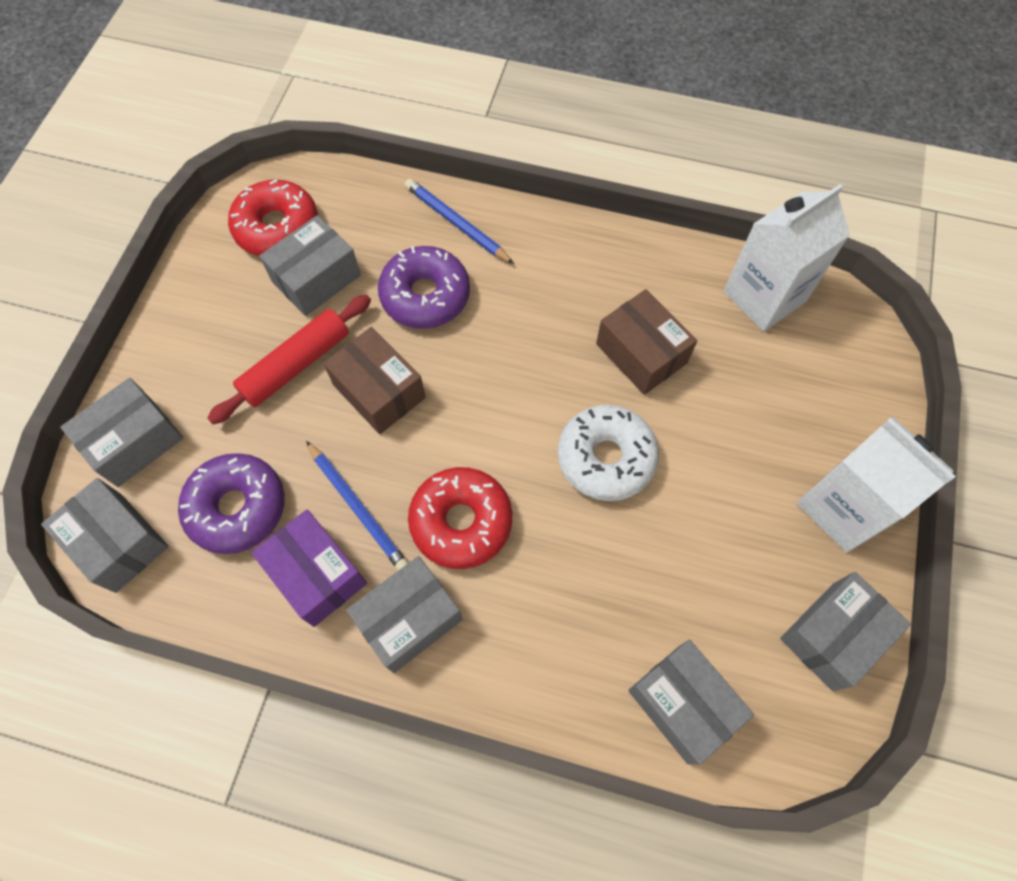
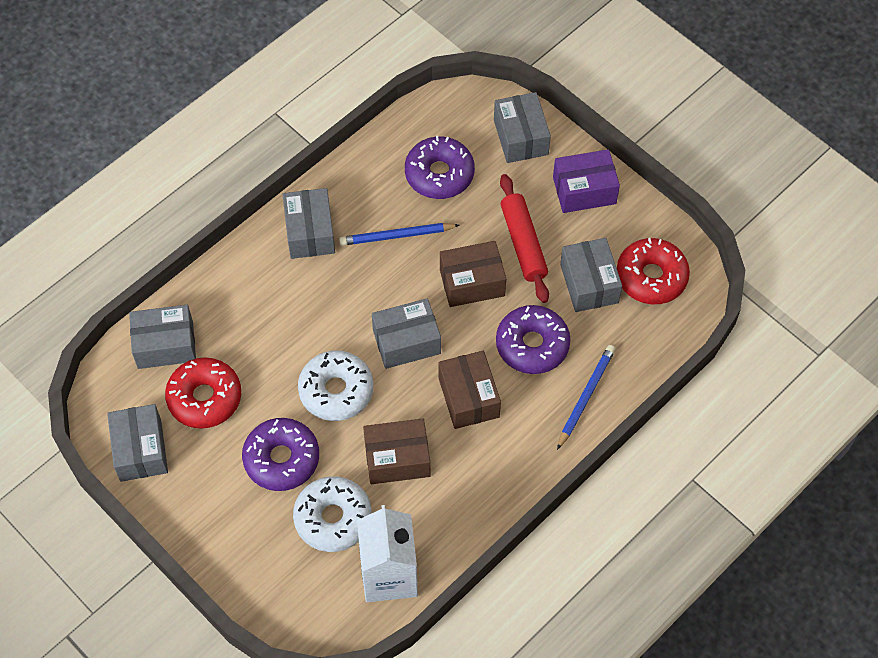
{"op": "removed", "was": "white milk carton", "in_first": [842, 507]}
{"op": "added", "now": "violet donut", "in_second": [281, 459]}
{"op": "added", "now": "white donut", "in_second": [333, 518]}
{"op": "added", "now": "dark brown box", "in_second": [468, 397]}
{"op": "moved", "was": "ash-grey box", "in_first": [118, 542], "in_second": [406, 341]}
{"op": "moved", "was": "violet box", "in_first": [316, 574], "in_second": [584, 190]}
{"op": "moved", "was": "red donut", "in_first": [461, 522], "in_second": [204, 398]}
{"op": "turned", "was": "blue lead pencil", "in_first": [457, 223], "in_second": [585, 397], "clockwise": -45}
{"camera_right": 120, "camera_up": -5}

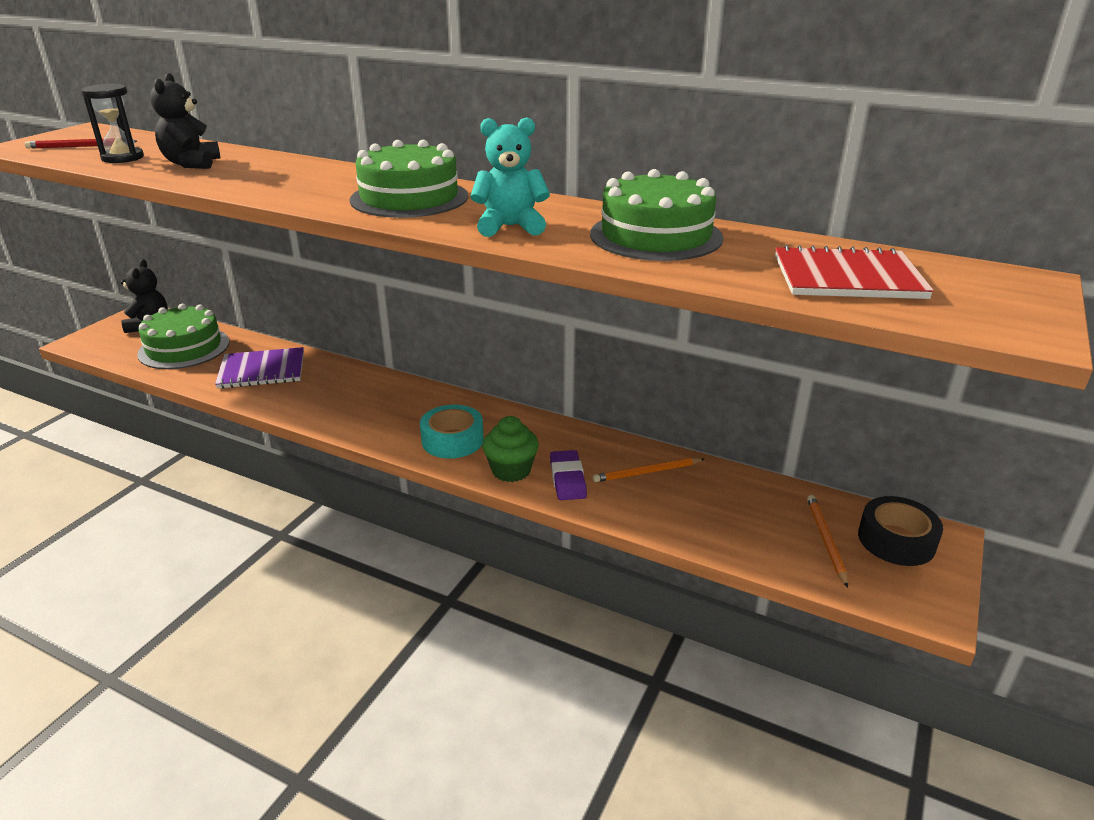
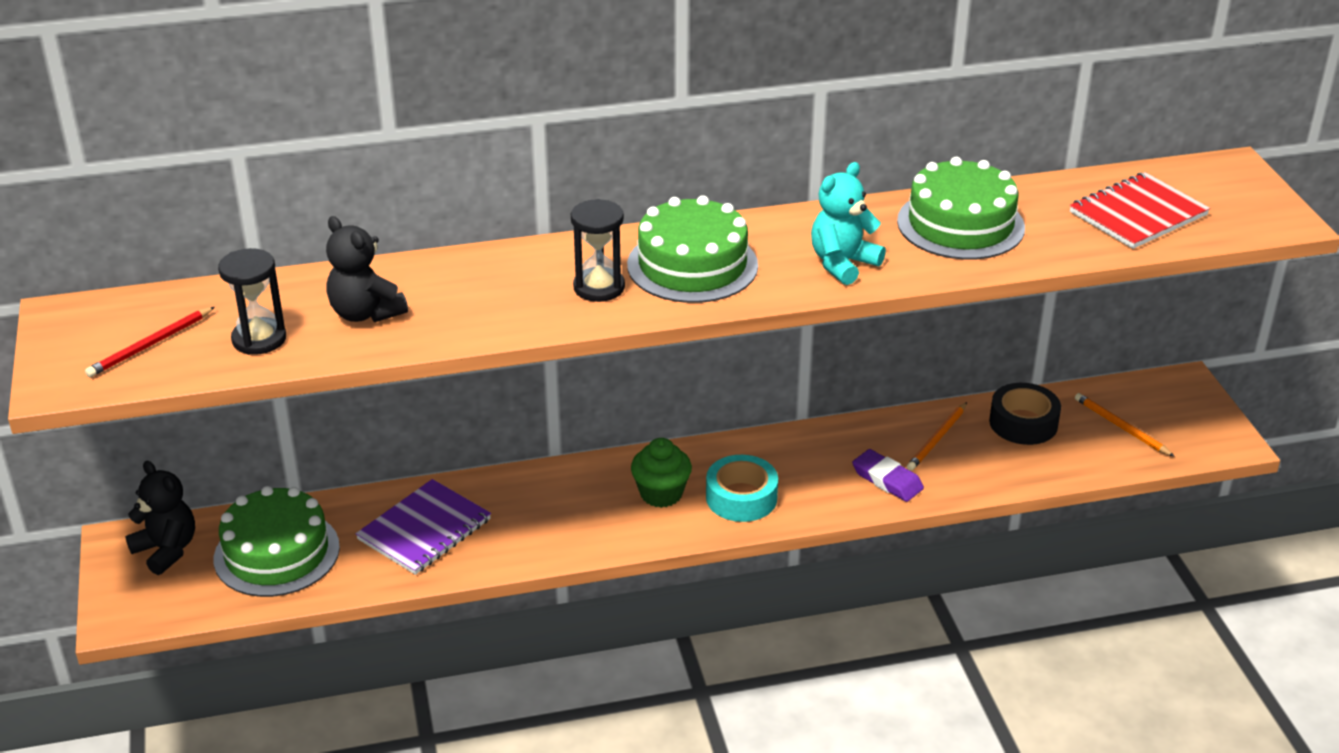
{"op": "added", "now": "ebony hourglass", "in_second": [599, 287]}
{"op": "moved", "was": "green muffin", "in_first": [511, 470], "in_second": [661, 494]}
{"op": "moved", "was": "ebony roll of tape", "in_first": [896, 540], "in_second": [1023, 423]}
{"camera_right": -40, "camera_up": 5}

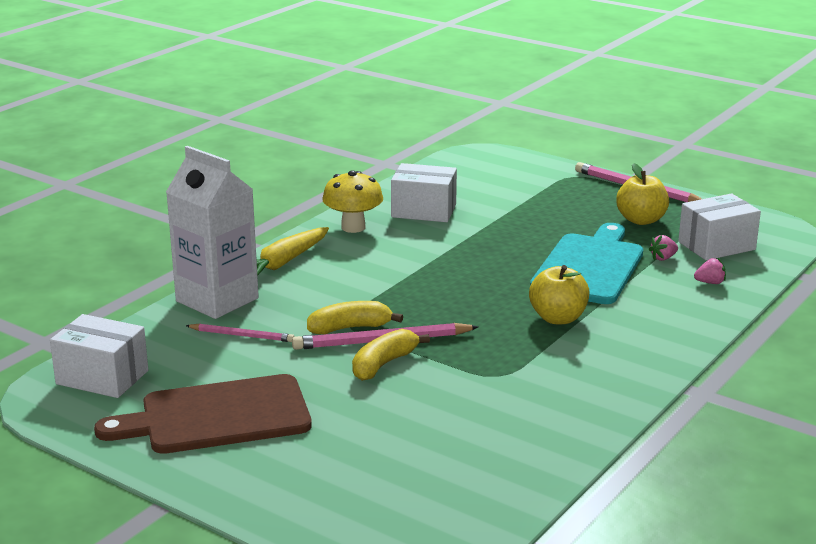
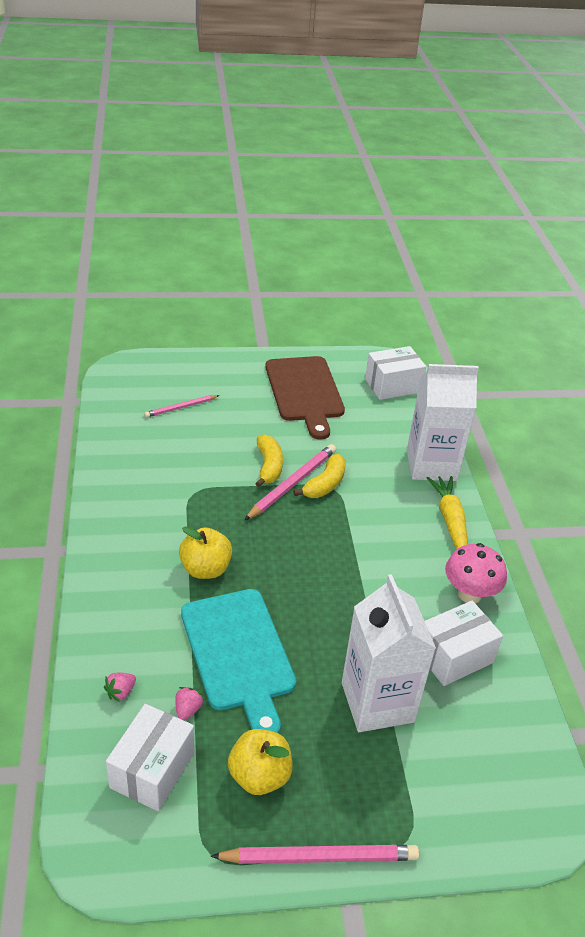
{"op": "added", "now": "white milk carton", "in_second": [377, 702]}
{"op": "moved", "was": "rosy lead pencil", "in_first": [242, 335], "in_second": [181, 408]}
{"op": "recoloured", "was": "bright yellow mushroom", "now": "rosy mushroom", "in_first": [353, 227], "in_second": [469, 594]}
{"op": "turned", "was": "dark brown cutting board", "in_first": [217, 416], "in_second": [304, 392], "clockwise": 135}
{"camera_right": 135, "camera_up": 15}

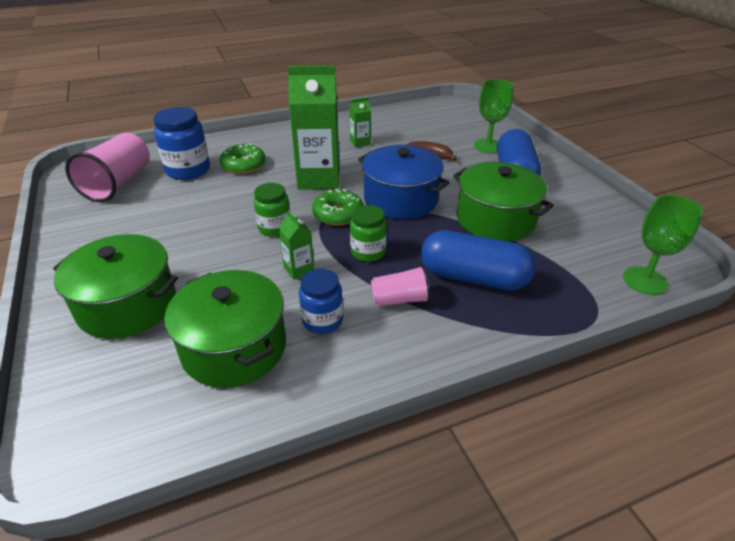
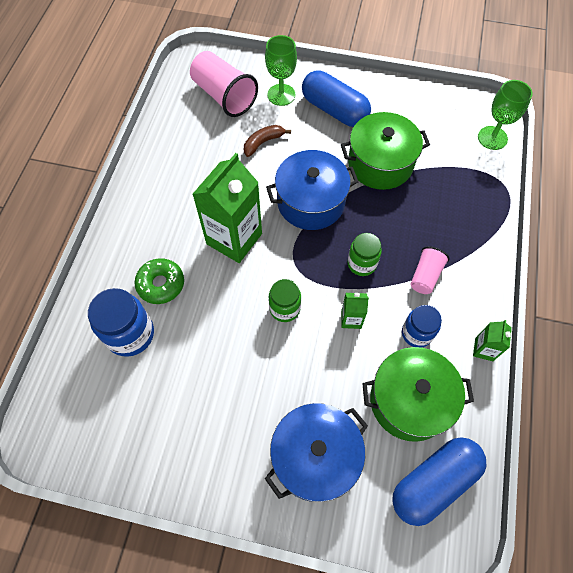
{"op": "removed", "was": "green donut", "in_first": [338, 214]}
{"op": "moved", "was": "rosy cup", "in_first": [118, 183], "in_second": [224, 96]}
{"op": "moved", "was": "green milk carton", "in_first": [360, 142], "in_second": [484, 349]}
{"op": "moved", "was": "blue pill", "in_first": [473, 277], "in_second": [434, 482]}
{"op": "recoloured", "was": "green pot", "now": "blue pot", "in_first": [127, 305], "in_second": [315, 457]}
{"camera_right": -55, "camera_up": 25}

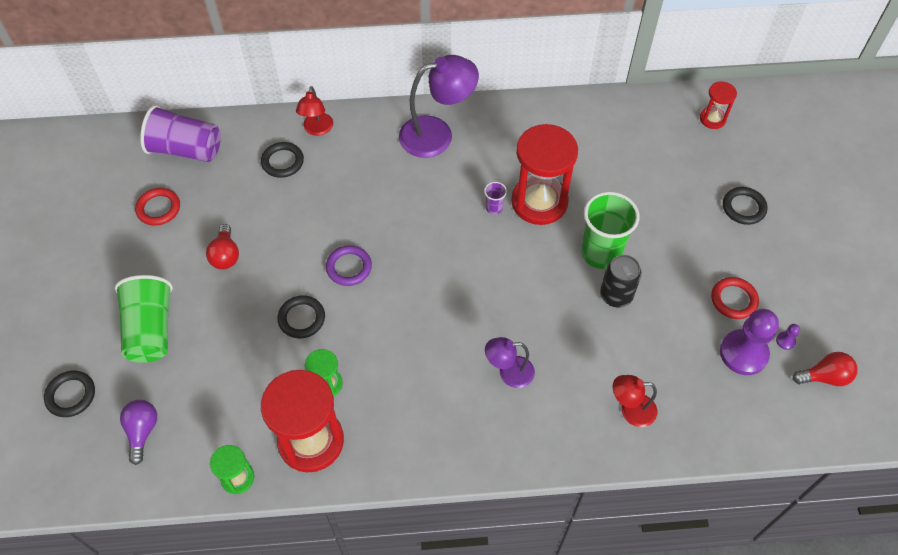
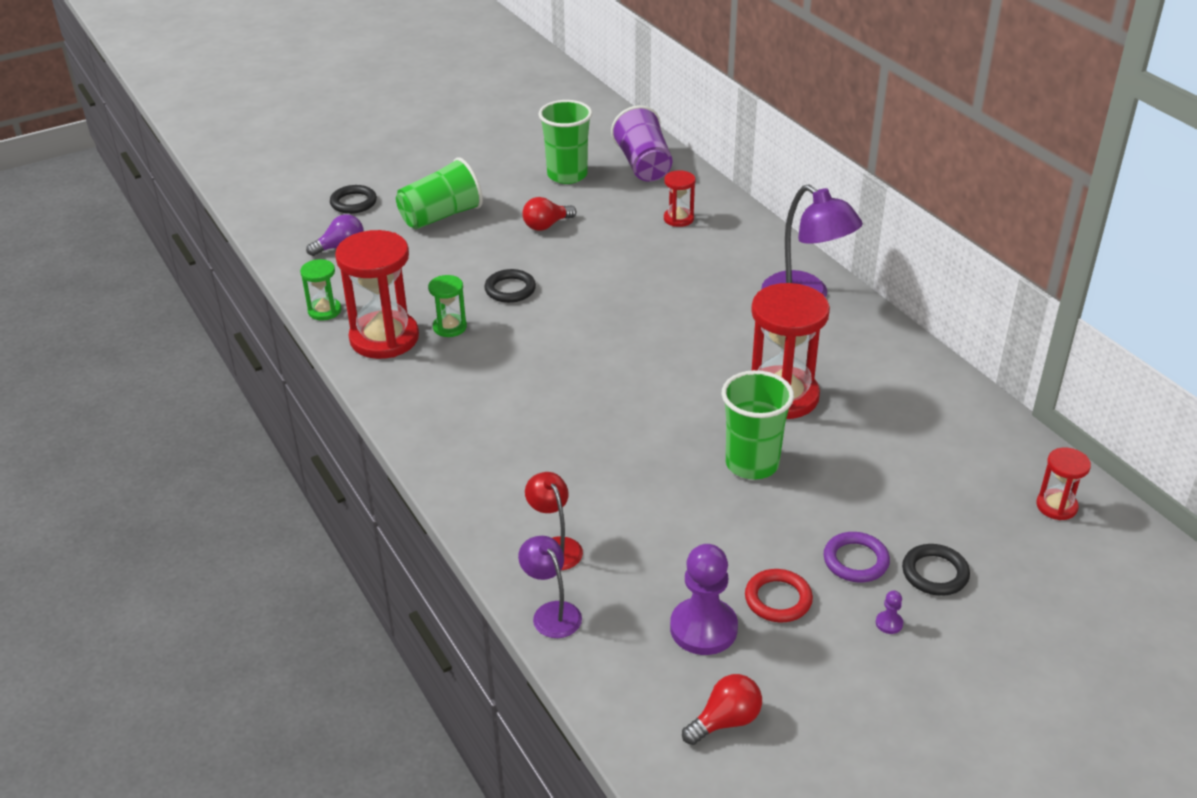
{"op": "removed", "was": "red reading lamp", "in_first": [317, 129]}
{"op": "removed", "was": "violet cup", "in_first": [494, 208]}
{"op": "removed", "was": "ebony can", "in_first": [616, 295]}
{"op": "moved", "was": "violet torus", "in_first": [349, 267], "in_second": [855, 561]}
{"op": "moved", "was": "violet reading lamp", "in_first": [509, 373], "in_second": [551, 612]}
{"op": "moved", "was": "violet pawn", "in_first": [785, 341], "in_second": [889, 623]}
{"op": "replaced", "was": "red torus", "now": "green cup", "in_first": [158, 208], "in_second": [567, 175]}
{"op": "replaced", "was": "ebony torus", "now": "red hourglass", "in_first": [282, 162], "in_second": [678, 219]}
{"op": "turned", "was": "red lightbulb", "in_first": [824, 377], "in_second": [725, 721], "clockwise": -90}
{"camera_right": 65, "camera_up": -20}

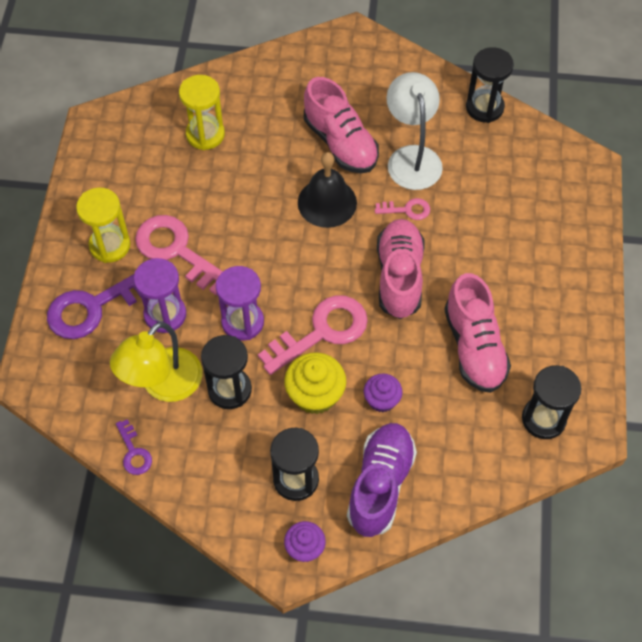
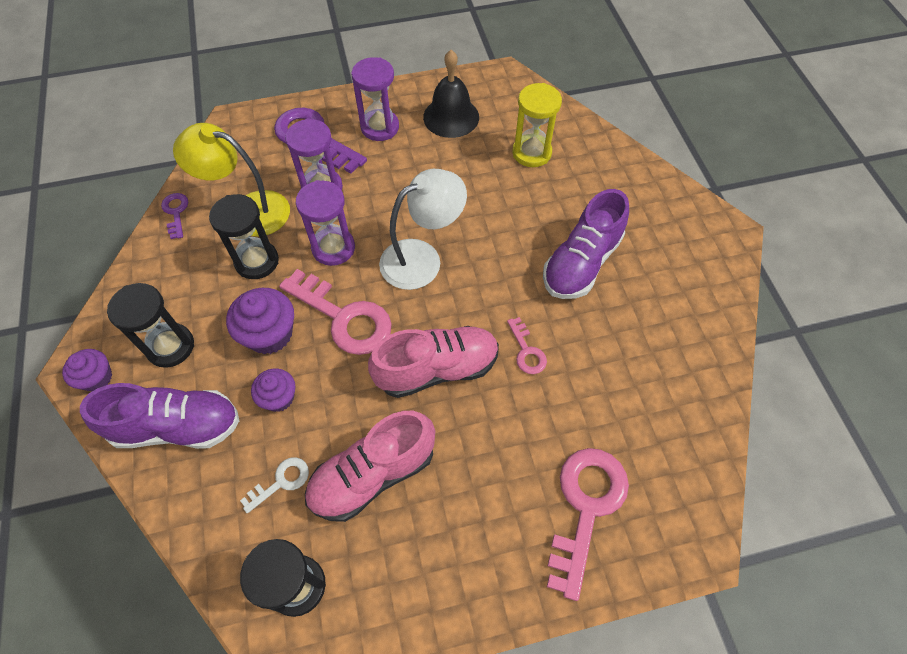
{"op": "removed", "was": "ebony hourglass", "in_first": [484, 107]}
{"op": "added", "now": "white latchkey", "in_second": [281, 482]}
{"op": "moved", "was": "rosy latchkey", "in_first": [176, 251], "in_second": [586, 507]}
{"op": "moved", "was": "ebony bell", "in_first": [327, 202], "in_second": [451, 117]}
{"op": "moved", "was": "white reading lamp", "in_first": [412, 157], "in_second": [422, 258]}
{"op": "recoloured", "was": "bright yellow hourglass", "now": "violet hourglass", "in_first": [110, 245], "in_second": [380, 127]}
{"op": "recoloured", "was": "bright yellow muffin", "now": "violet muffin", "in_first": [315, 394], "in_second": [269, 334]}
{"op": "recoloured", "was": "rosy shoe", "now": "violet shoe", "in_first": [340, 143], "in_second": [581, 263]}
{"op": "turned", "was": "violet latchkey", "in_first": [134, 452], "in_second": [176, 212], "clockwise": 120}
{"camera_right": 70, "camera_up": 0}

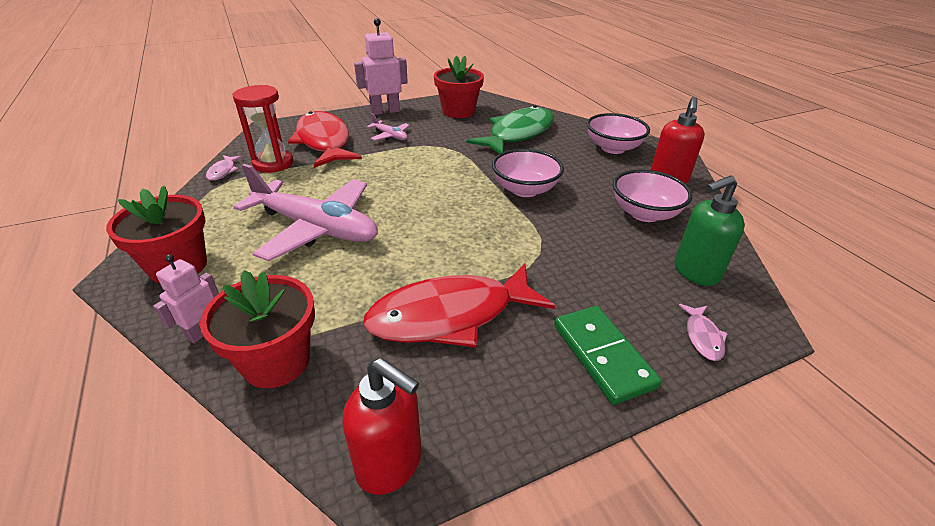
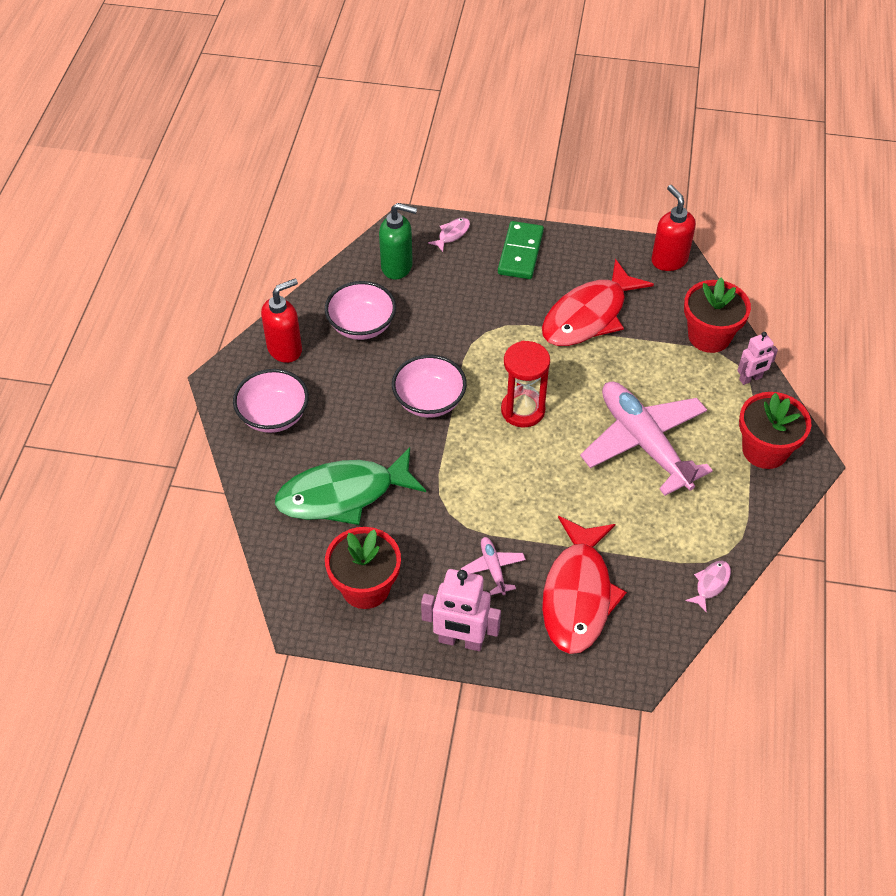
{"op": "moved", "was": "red hourglass", "in_first": [273, 163], "in_second": [523, 410]}
{"op": "turned", "was": "red toy fish", "in_first": [450, 316], "in_second": [589, 316], "clockwise": 120}
{"camera_right": -145, "camera_up": 15}

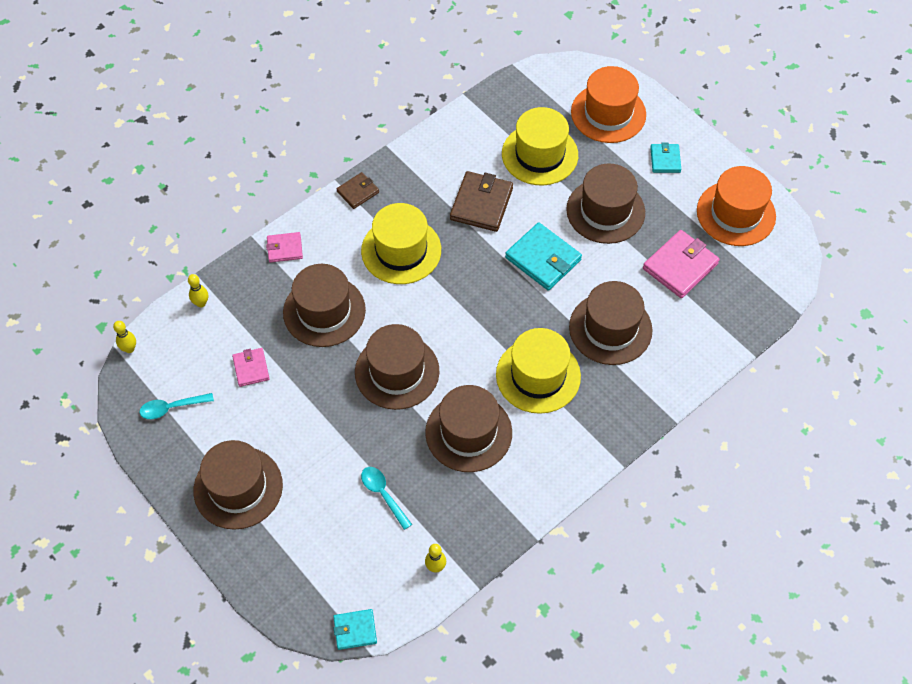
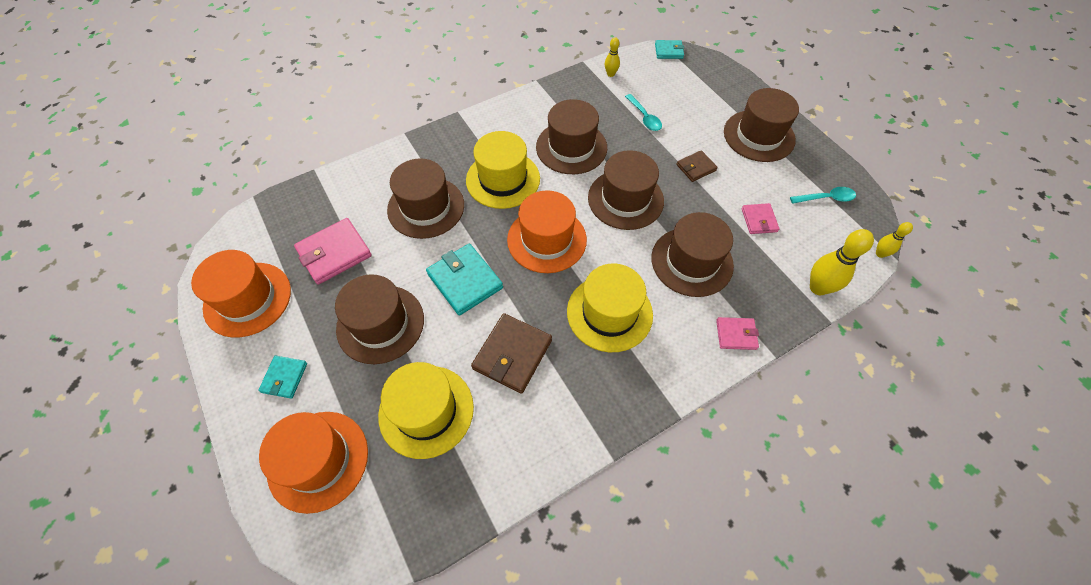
{"op": "added", "now": "orange tall hat", "in_second": [546, 239]}
{"op": "moved", "was": "dark brown card wallet", "in_first": [358, 192], "in_second": [696, 168]}
{"op": "resized", "was": "bright yellow tenpin", "in_first": [201, 303], "in_second": [818, 288], "ratio": 1.81}
{"camera_right": -170, "camera_up": 0}

